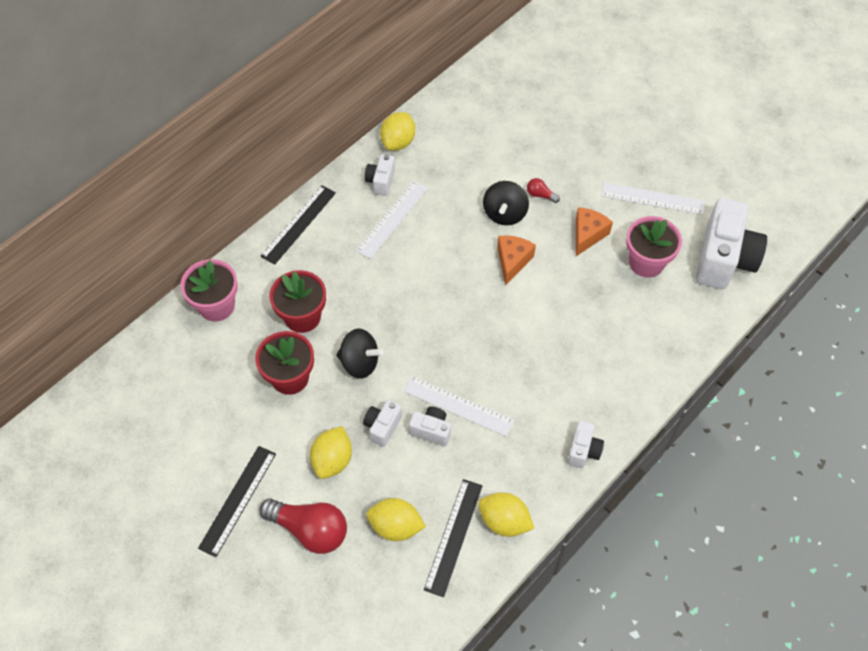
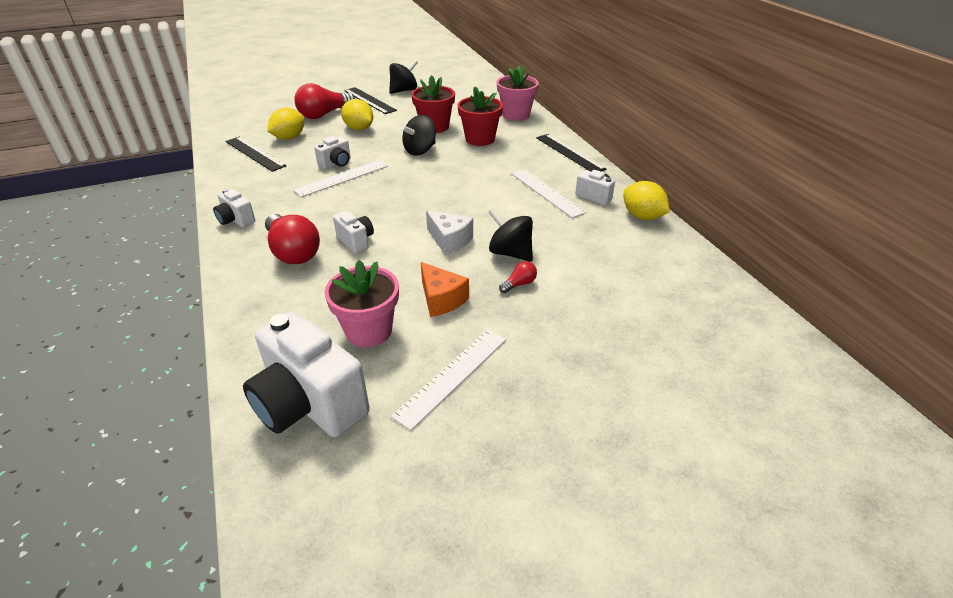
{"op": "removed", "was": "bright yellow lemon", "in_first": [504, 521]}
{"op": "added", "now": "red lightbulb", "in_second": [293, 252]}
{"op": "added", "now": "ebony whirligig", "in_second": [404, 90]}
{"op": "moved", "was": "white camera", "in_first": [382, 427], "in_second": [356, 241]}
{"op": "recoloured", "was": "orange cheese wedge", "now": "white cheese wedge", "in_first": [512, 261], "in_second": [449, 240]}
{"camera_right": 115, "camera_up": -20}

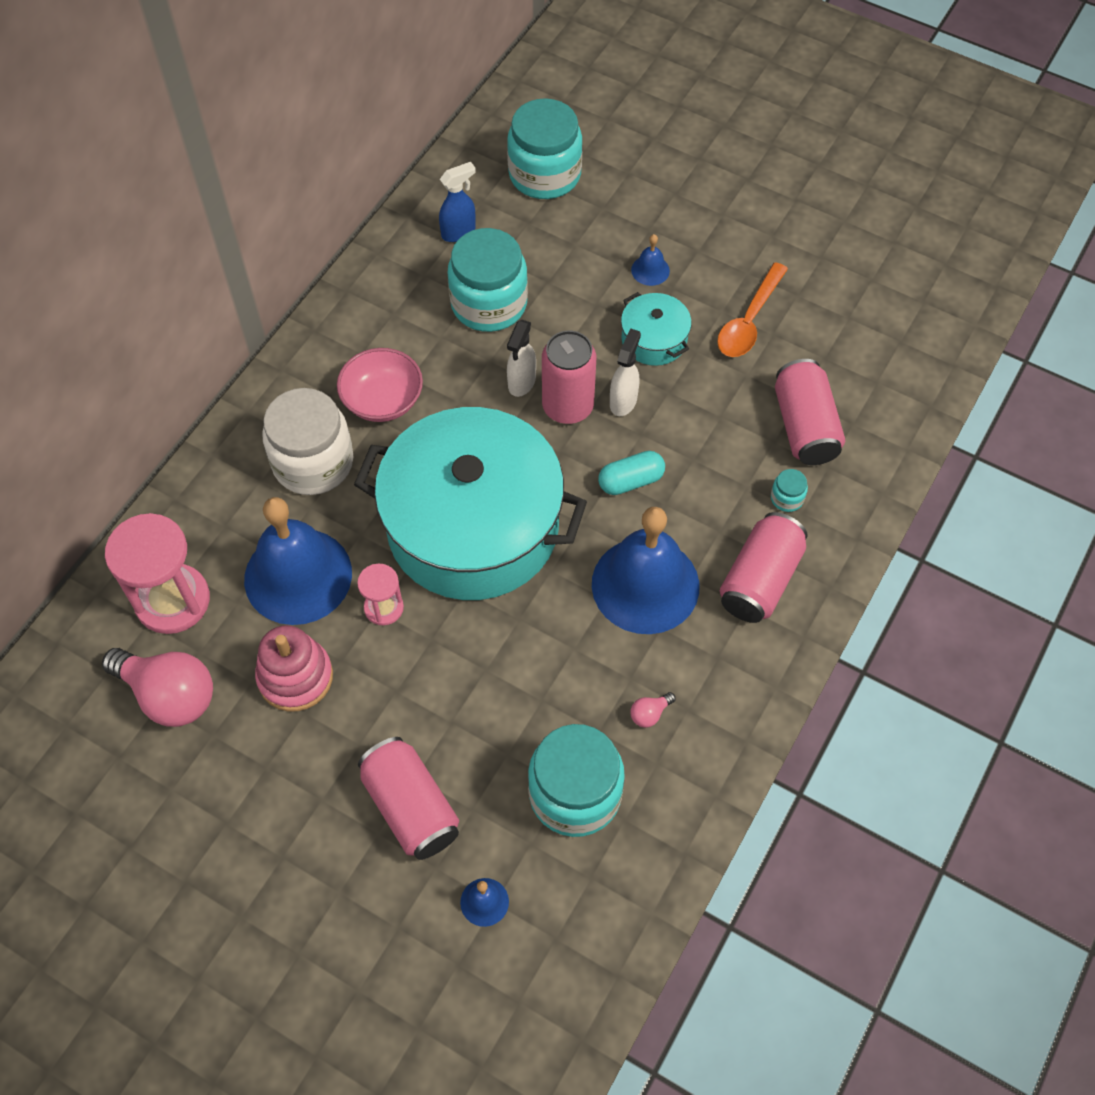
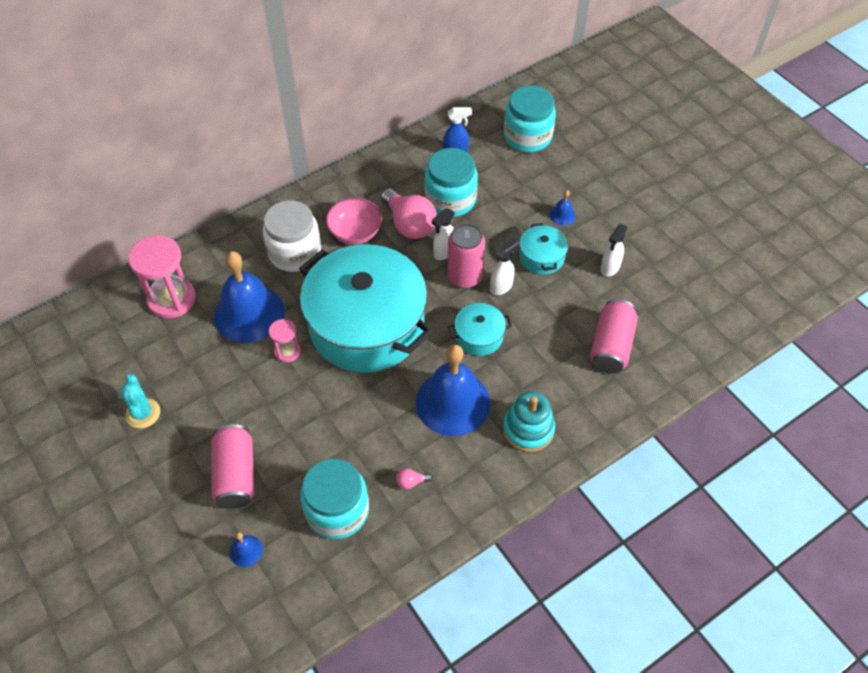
{"op": "removed", "was": "rosy ring stacker", "in_first": [295, 677]}
{"op": "removed", "was": "aqua preserve jar", "in_first": [787, 498]}
{"op": "added", "now": "aqua prickly plant", "in_second": [143, 413]}
{"op": "moved", "was": "rosy lightbulb", "in_first": [169, 695], "in_second": [409, 224]}
{"op": "replaced", "was": "aqua pill", "now": "aqua pot", "in_first": [631, 481], "in_second": [479, 336]}
{"op": "replaced", "was": "orange tablespoon", "now": "white spray cleaner", "in_first": [749, 321], "in_second": [609, 268]}
{"op": "replaced", "was": "rosy can", "now": "aqua ring stacker", "in_first": [760, 580], "in_second": [528, 429]}
{"camera_right": 25, "camera_up": -5}

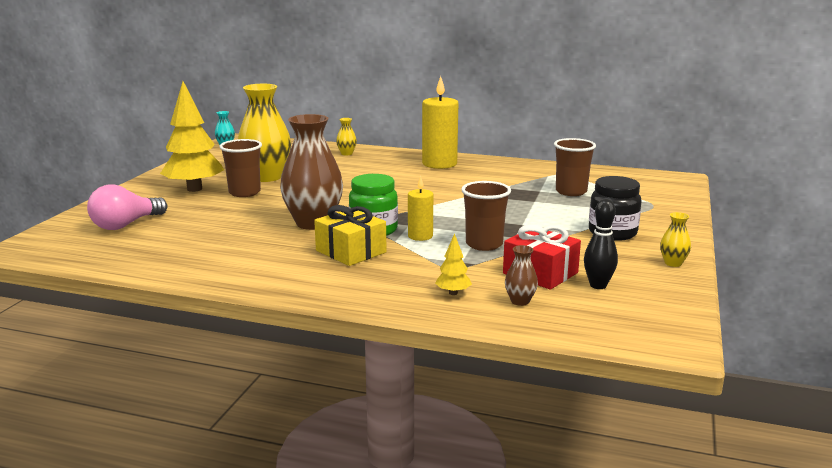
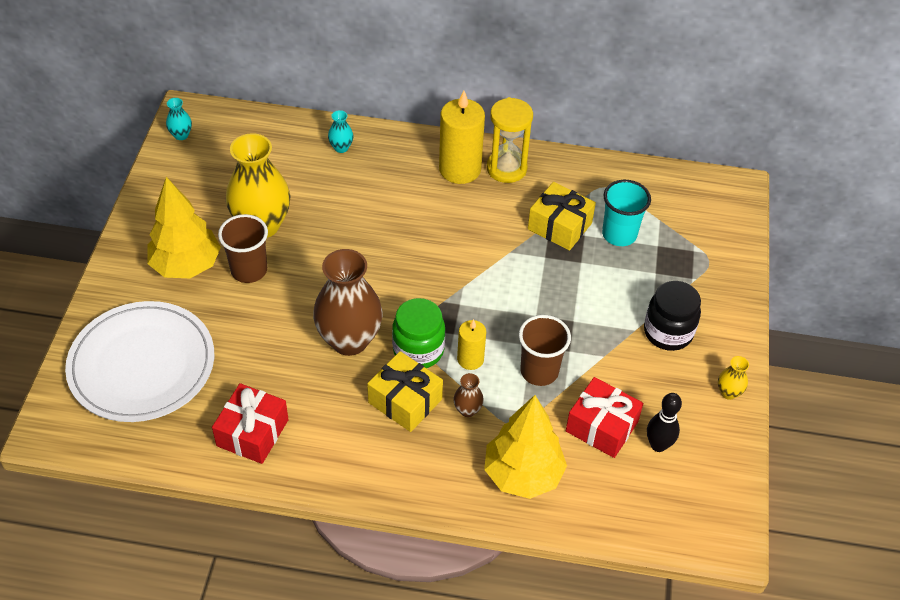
{"op": "added", "now": "red present", "in_second": [252, 433]}
{"op": "added", "now": "bright yellow hourglass", "in_second": [506, 168]}
{"op": "added", "now": "bright yellow present", "in_second": [559, 226]}
{"op": "moved", "was": "dark brown flower vase", "in_first": [520, 301], "in_second": [467, 410]}
{"op": "replaced", "was": "rosy lightbulb", "now": "white plate", "in_first": [126, 225], "in_second": [142, 364]}
{"op": "recoloured", "was": "bright yellow flower vase", "now": "aqua flower vase", "in_first": [346, 153], "in_second": [341, 148]}
{"op": "recoloured", "was": "dark brown cup", "now": "aqua cup", "in_first": [571, 192], "in_second": [619, 234]}
{"op": "resized", "was": "bright yellow fir tree", "in_first": [453, 293], "in_second": [522, 474], "ratio": 2.31}
{"camera_right": -10, "camera_up": 30}

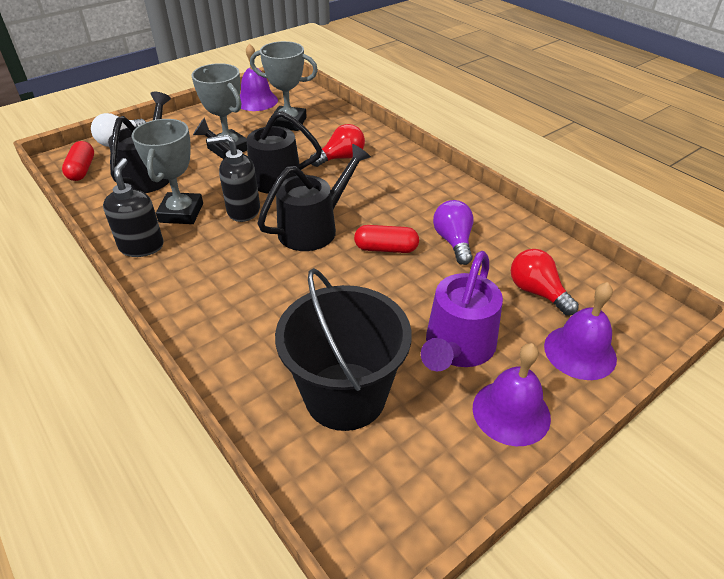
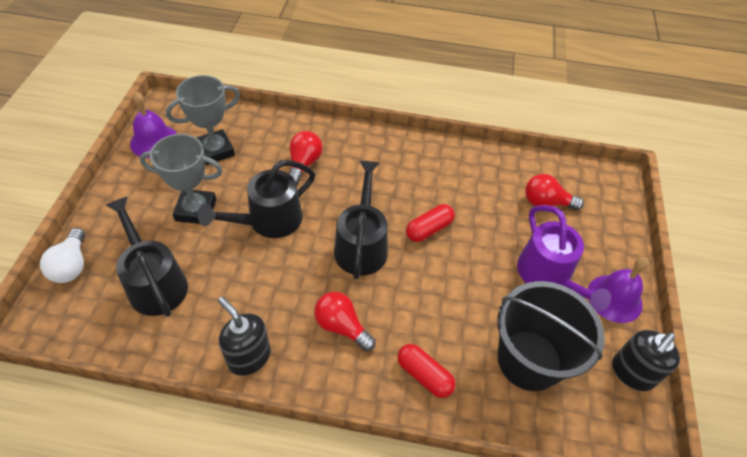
{"op": "removed", "was": "ash-grey prize cup", "in_first": [181, 213]}
{"op": "removed", "was": "violet lightbulb", "in_first": [453, 241]}
{"op": "removed", "was": "violet bell", "in_first": [580, 352]}
{"op": "added", "now": "red lightbulb", "in_second": [341, 326]}
{"op": "moved", "was": "red pill", "in_first": [82, 170], "in_second": [424, 375]}
{"op": "moved", "was": "ebony pump bottle", "in_first": [243, 211], "in_second": [632, 373]}
{"camera_right": -45, "camera_up": 10}

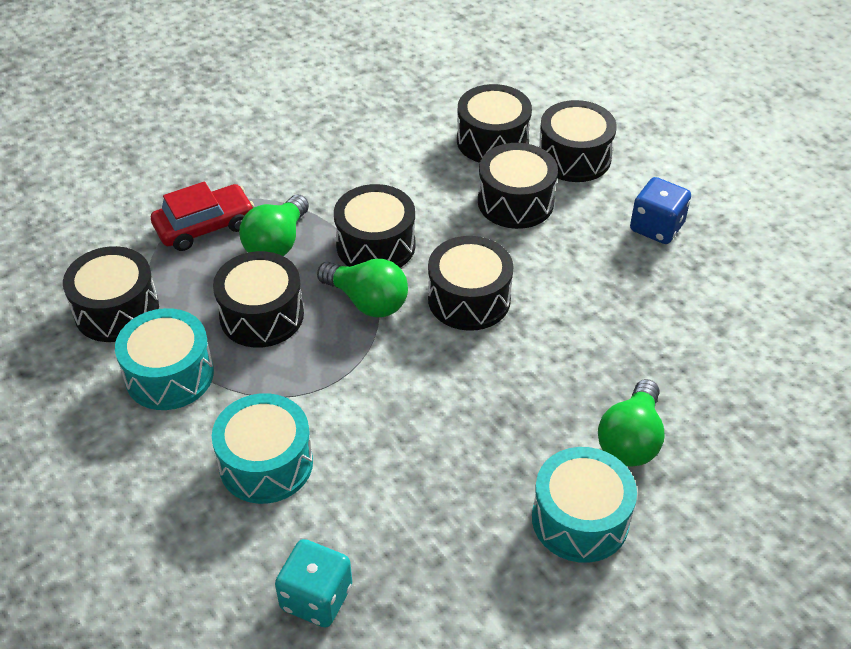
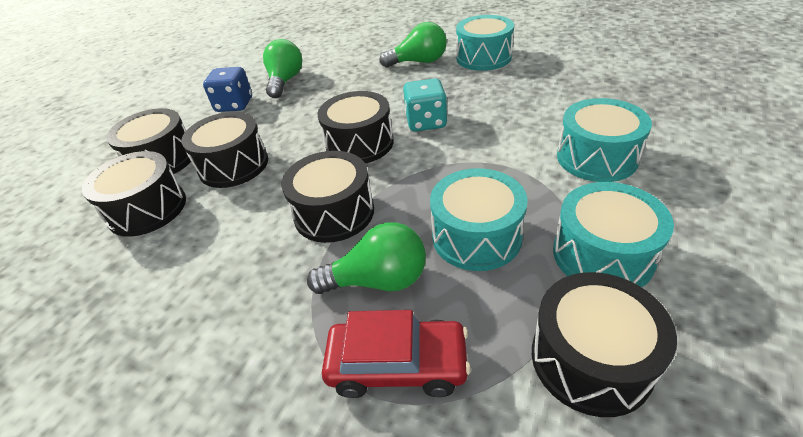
{"op": "moved", "was": "aqua game die", "in_first": [316, 598], "in_second": [426, 122]}
{"op": "moved", "was": "green lightbulb", "in_first": [367, 301], "in_second": [285, 81]}
{"op": "recoloured", "was": "ebony snare drum", "now": "aqua snare drum", "in_first": [262, 315], "in_second": [476, 236]}
{"op": "turned", "was": "red car", "in_first": [205, 226], "in_second": [397, 365], "clockwise": 150}
{"camera_right": -115, "camera_up": -5}

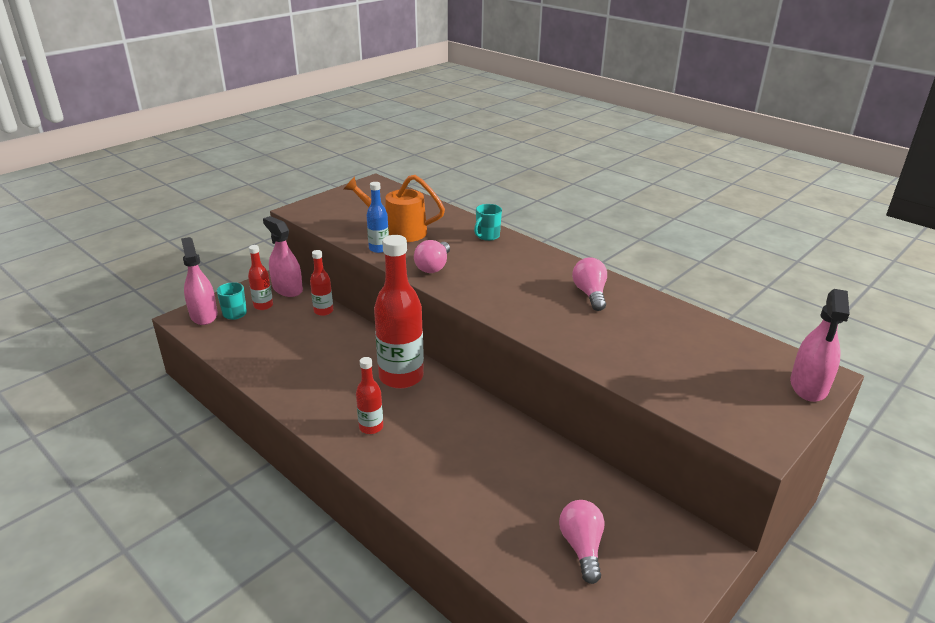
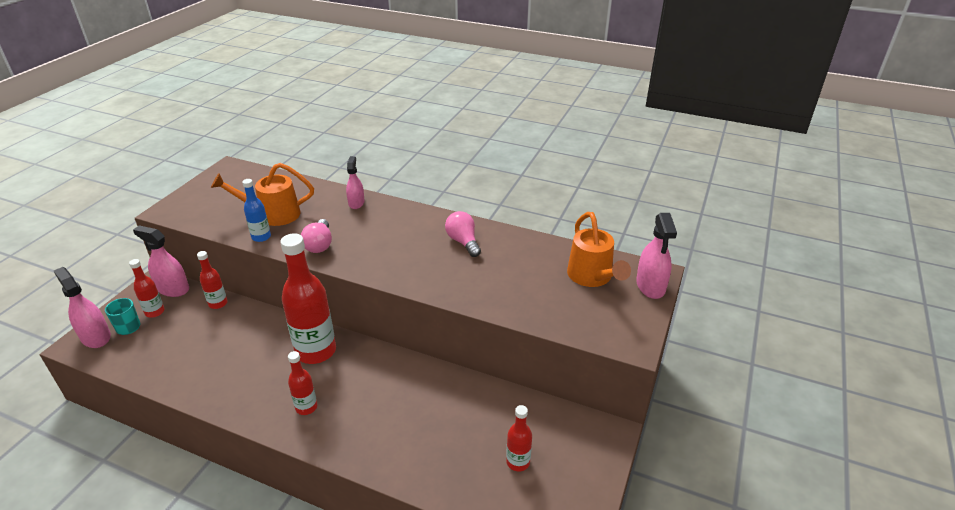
{"op": "added", "now": "orange watering can", "in_second": [592, 277]}
{"op": "replaced", "was": "aqua mug", "now": "rosy spray cleaner", "in_first": [487, 236], "in_second": [356, 203]}
{"op": "replaced", "was": "rosy lightbulb", "now": "red drink bottle", "in_first": [582, 547], "in_second": [518, 462]}
{"camera_right": -20, "camera_up": 5}

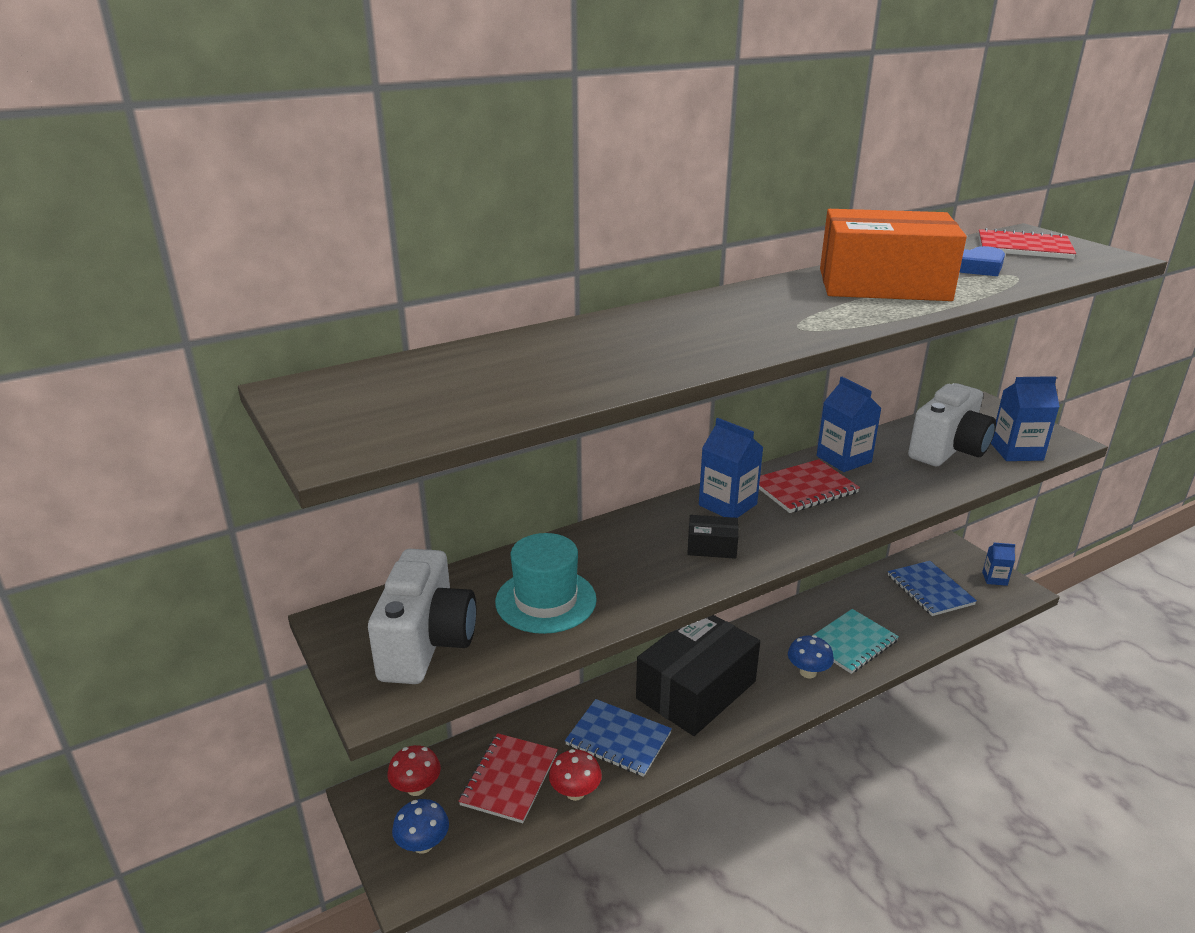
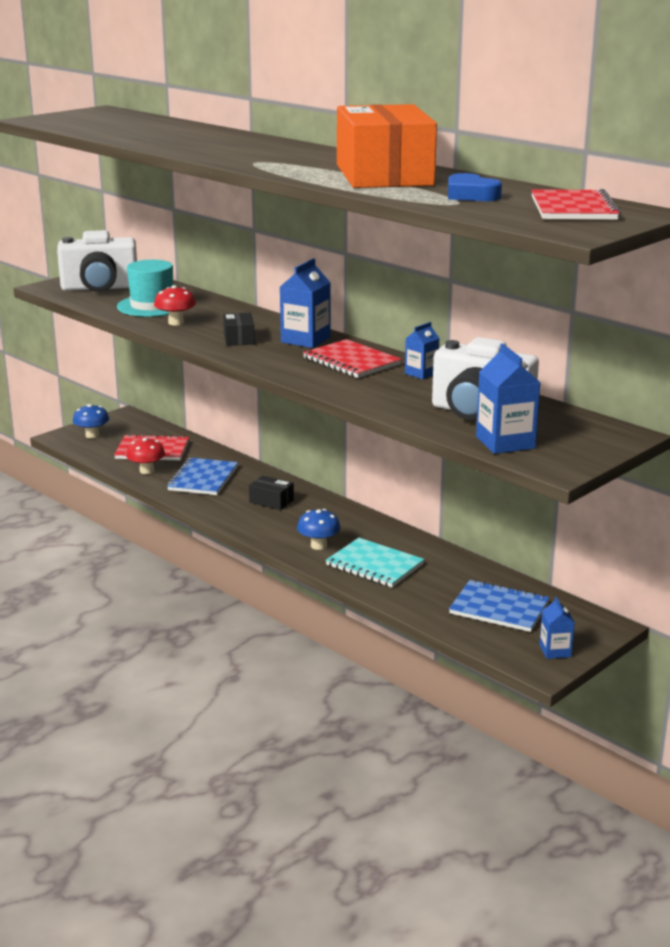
{"op": "moved", "was": "red mushroom", "in_first": [416, 788], "in_second": [176, 323]}
{"op": "turned", "was": "blue notebook", "in_first": [930, 590], "in_second": [499, 608], "clockwise": 60}
{"op": "resized", "was": "ebony box", "in_first": [696, 690], "in_second": [271, 501], "ratio": 0.41}
{"op": "resized", "was": "blue milk carton", "in_first": [843, 459], "in_second": [421, 373], "ratio": 0.6}
{"camera_right": 75, "camera_up": -5}

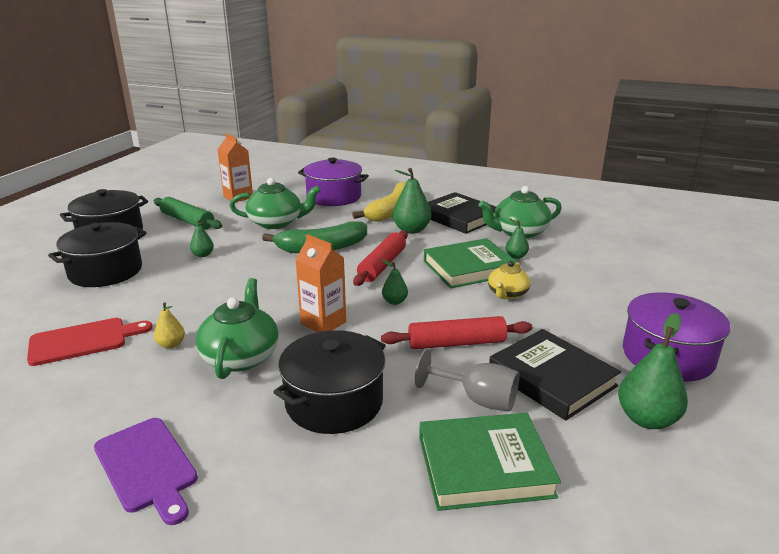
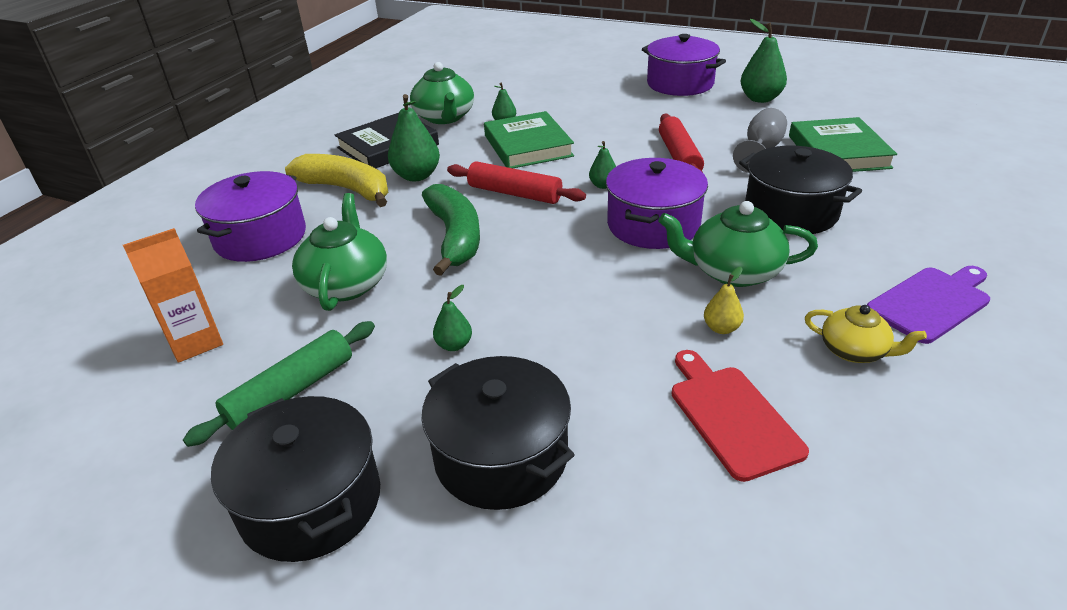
{"op": "removed", "was": "ebony hardcover", "in_first": [552, 378]}
{"op": "moved", "was": "bright yellow tea pot", "in_first": [507, 294], "in_second": [854, 351]}
{"op": "replaced", "was": "orange milk carton", "now": "violet pot", "in_first": [323, 323], "in_second": [653, 225]}
{"camera_right": -85, "camera_up": 10}

